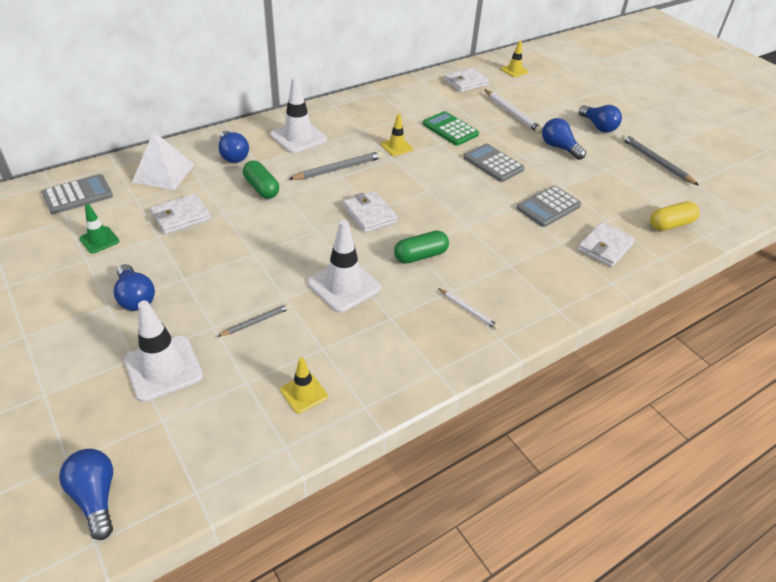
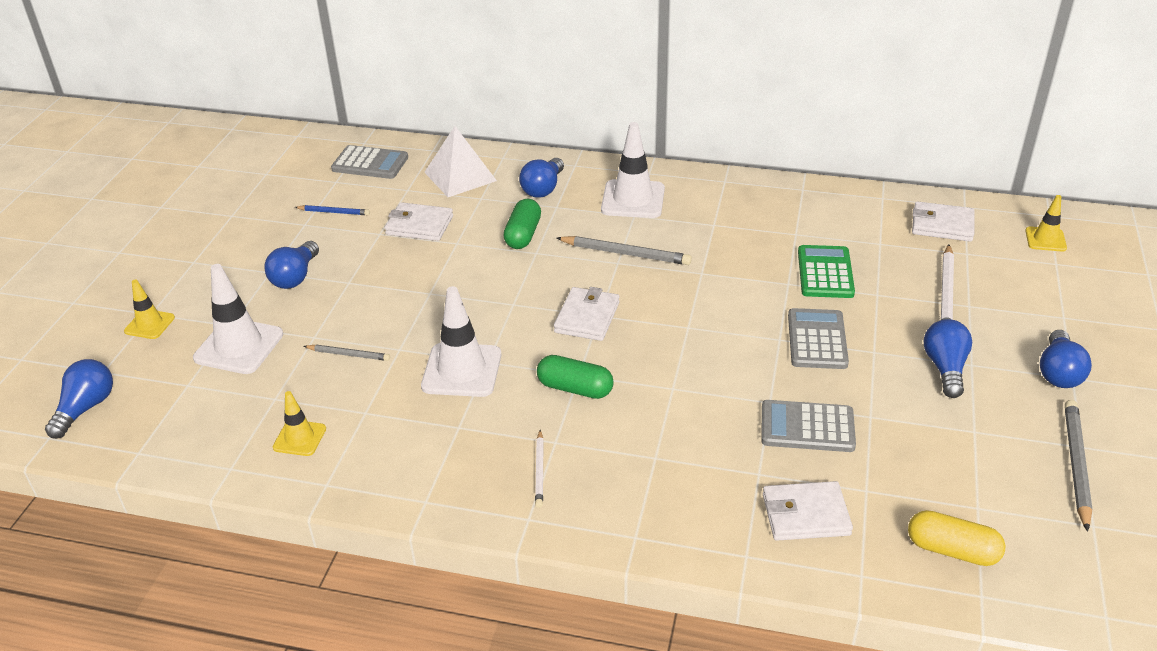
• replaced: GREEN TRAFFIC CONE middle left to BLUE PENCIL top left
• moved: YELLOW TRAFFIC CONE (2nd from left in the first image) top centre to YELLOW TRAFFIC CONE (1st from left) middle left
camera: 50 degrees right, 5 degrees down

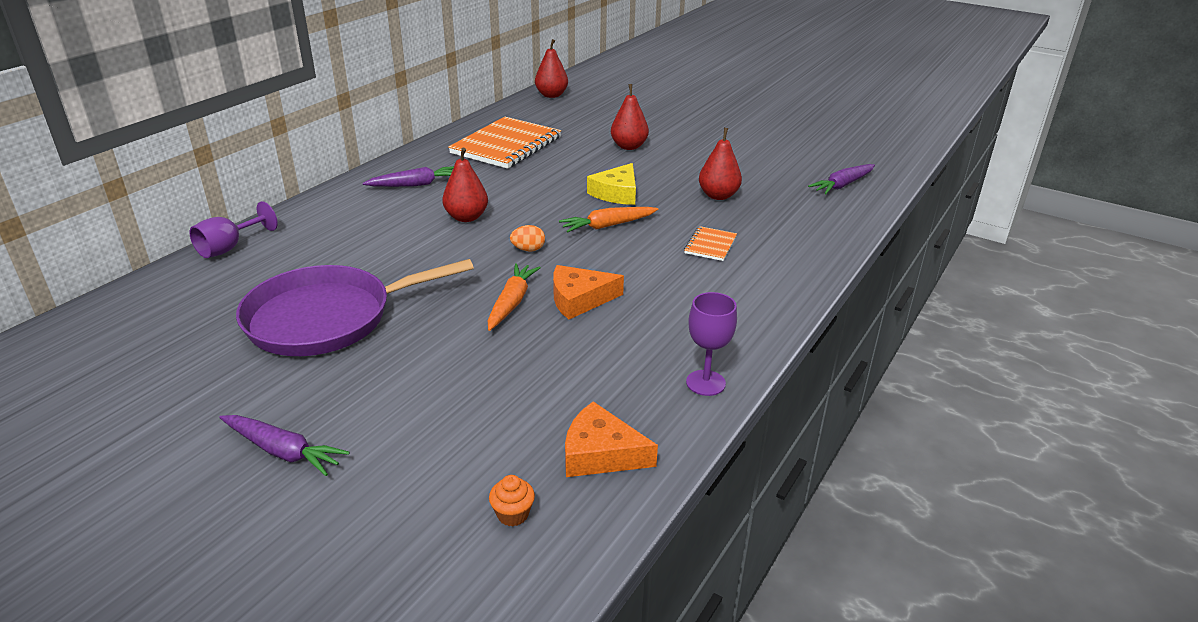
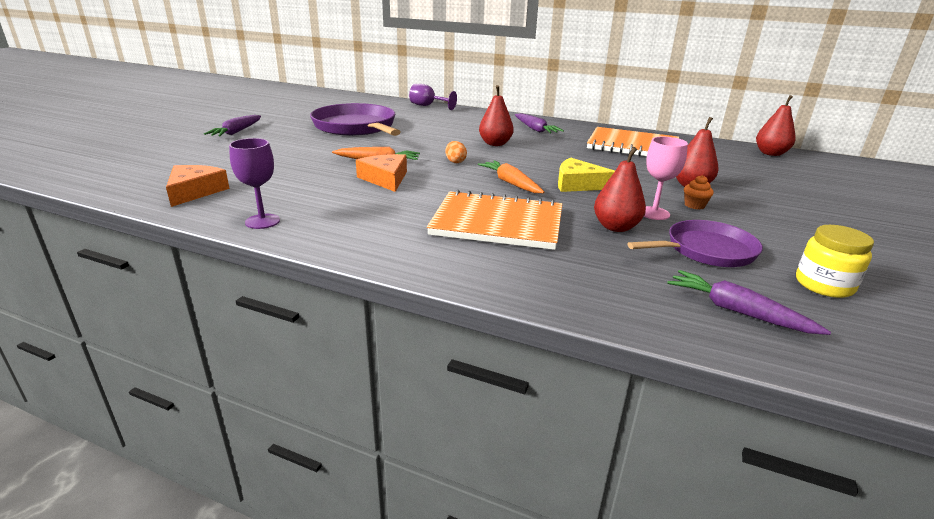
• moved: ORANGE CUPCAKE bottom centre to middle right
• resized: ORANGE NOTEBOOK (2nd from left in the first image) centre = centre x2.18
• added: PURPLE PAN (2nd from left) middle right
• added: PINK GOBLET middle right
• added: YELLOW JAR middle right
camera: 80 degrees right, 5 degrees down

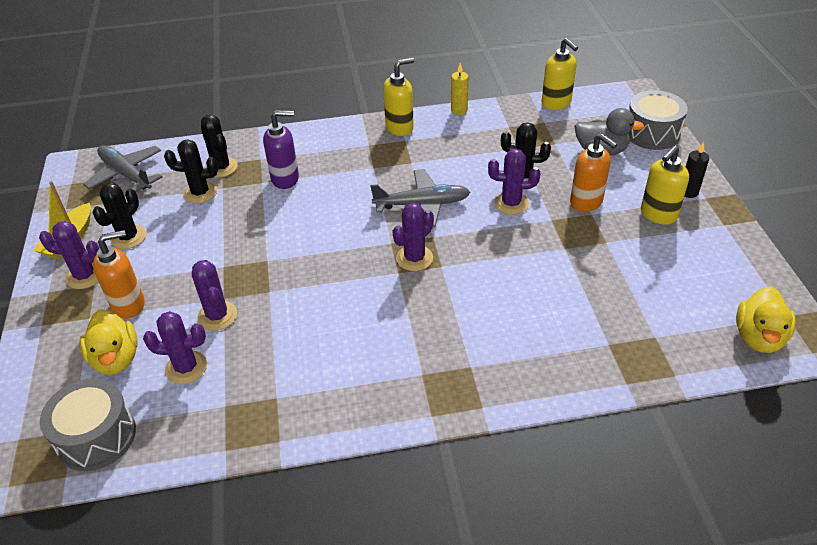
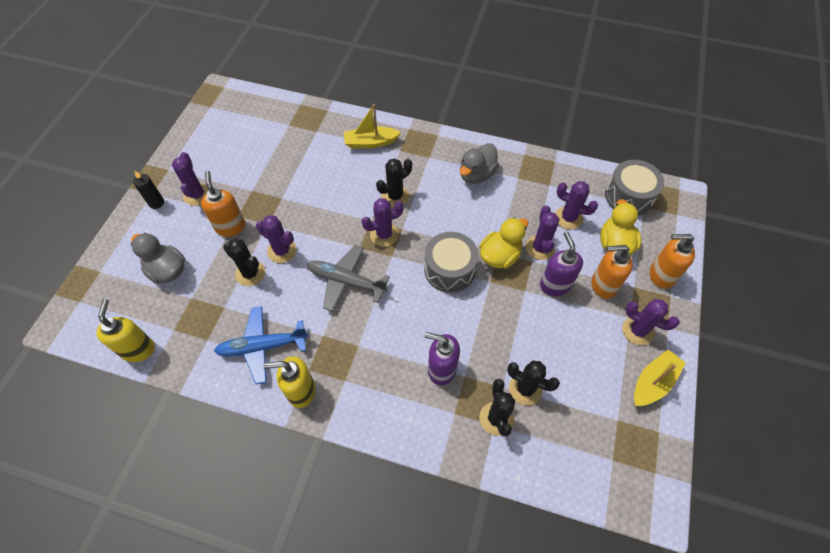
• removed: GREY PLANE (1st from left) top left
• moved: BLACK CACTUS (1st from left in the first image) middle left to BLACK CACTUS (2nd from left) top centre
• removed: YELLOW CANDLE top centre
• moved: GREY DRUM (2nd from left in the first image) top right to GREY DRUM (1st from left) centre
• replaced: YELLOW SOAP DISPENSER (3rd from left) middle right to PURPLE CACTUS (1st from left) top left
• moved: YELLOW DUCK (2nd from left in the first image) middle right to YELLOW DUCK (1st from left) centre
• added: BLUE PLANE middle left
• added: YELLOW BOAT (1st from left) top centre
• added: GREY DUCK (2nd from left) top centre
• added: PURPLE SOAP DISPENSER (2nd from left) middle right
• added: ORANGE SOAP DISPENSER (3rd from left) middle right
camera: 155 degrees left, 15 degrees up

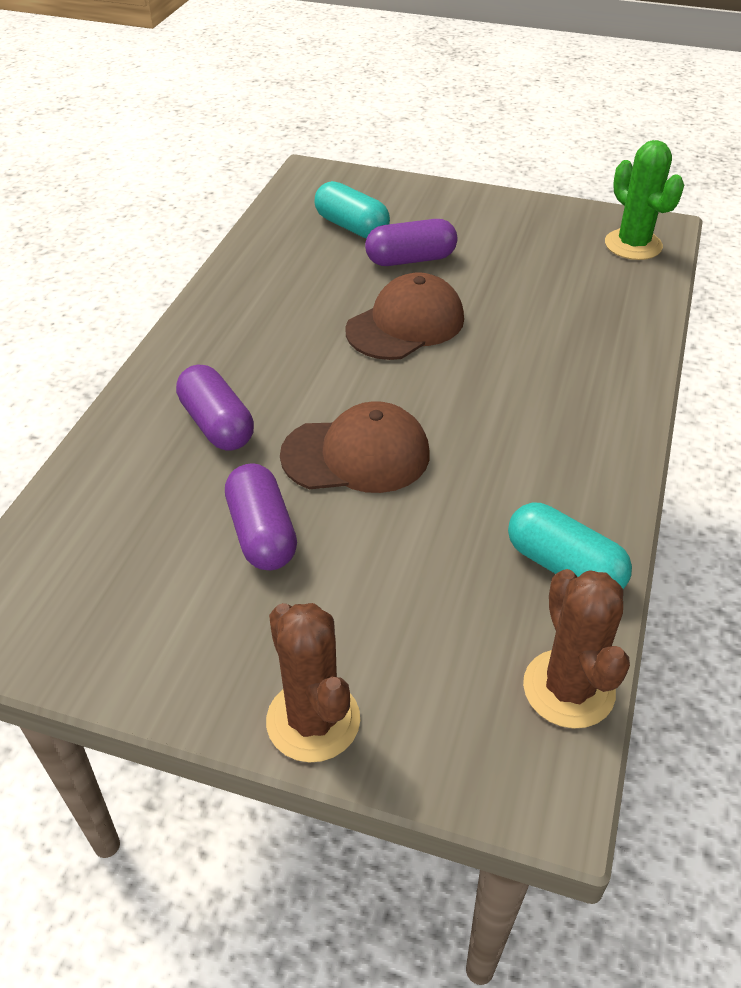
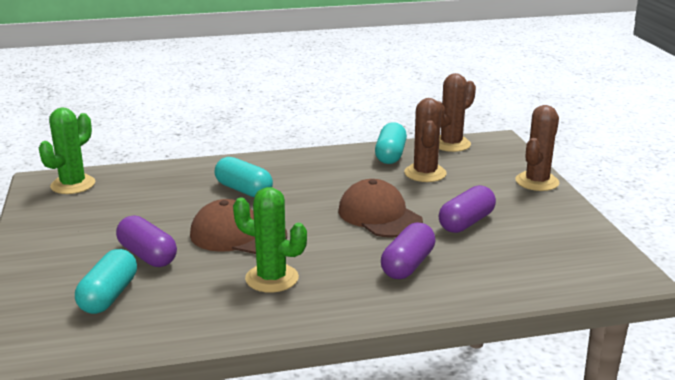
• added: TURQUOISE CAPSULE (2nd from left) centre
• added: GREEN CACTUS (2nd from left) centre
• added: BROWN CACTUS (1st from left) centre
camera: 120 degrees left, 20 degrees down

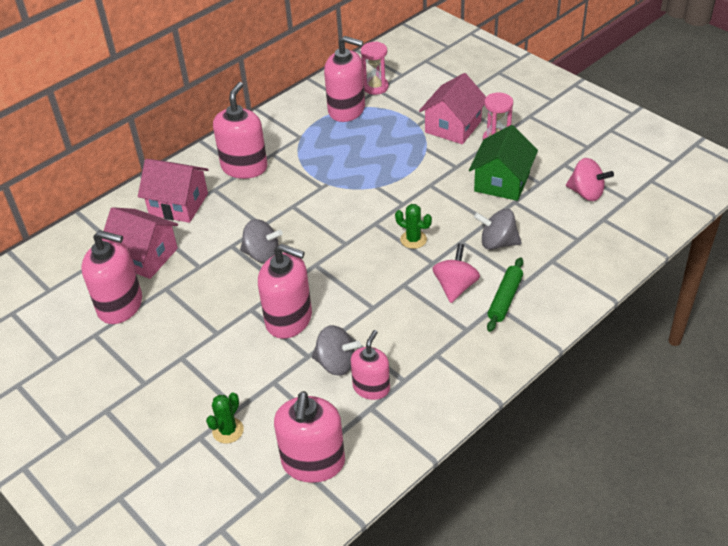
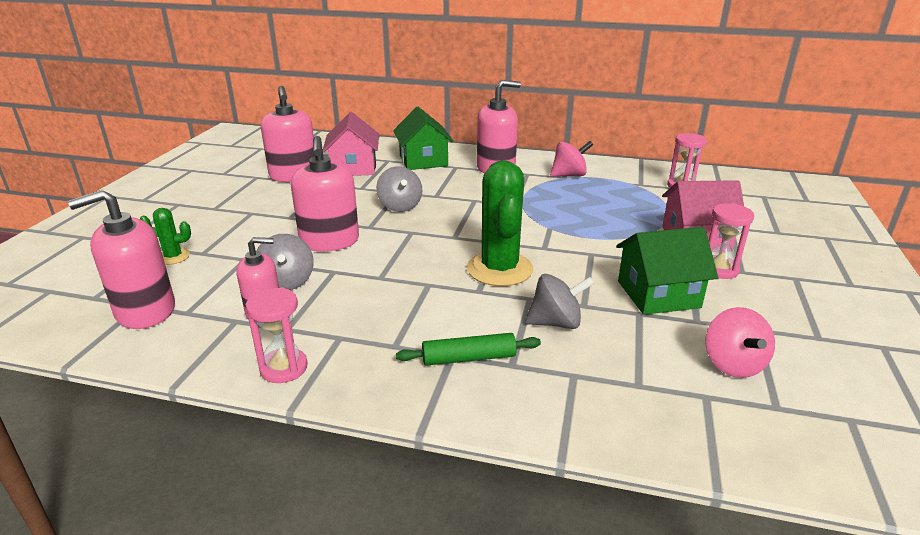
• recoloured: PINK HOUSE (2nd from left) middle left to GREEN HOUSE (1st from left) top centre
• removed: PINK SOAP DISPENSER (5th from left) top centre
• resized: GREEN CACTUS (2nd from left) centre = centre x2.06
• moved: PINK SPINNING TOP (1st from left) centre to top centre
• turned: GREY SPINNING TOP (3rd from left) middle right = centre 105 degrees clockwise
• added: PINK HOURGLASS (1st from left) middle left
camera: 55 degrees right, 15 degrees down

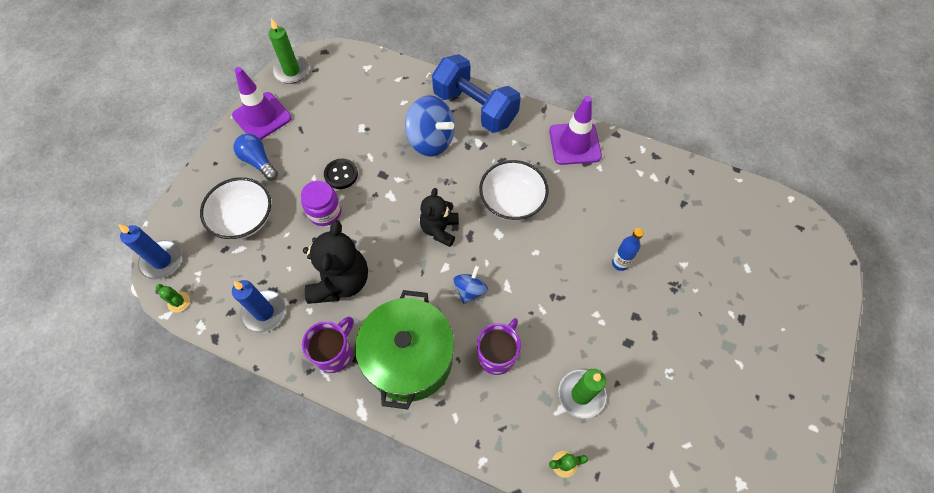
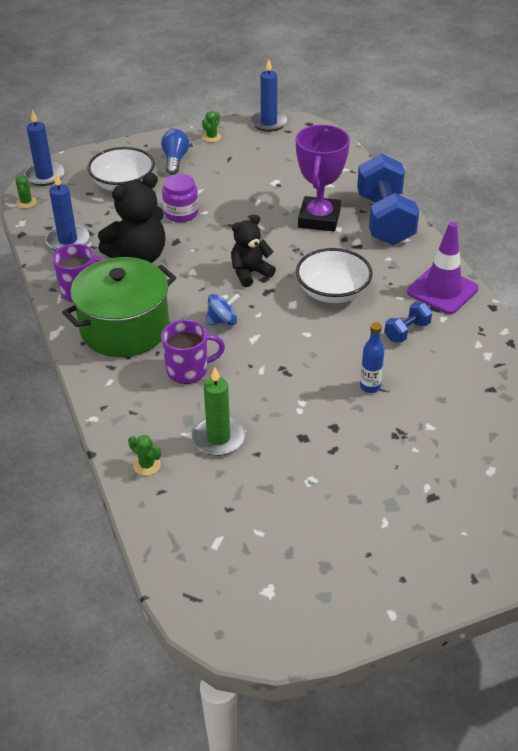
• replaced: PURPLE TRAFFIC CONE (1st from left) top left to GREEN CACTUS (3rd from left) top centre
• recoloured: GREEN CANDLE (1st from left) top left to BLUE CANDLE (3rd from left) top centre
• removed: BLACK BUTTON centre
• replaced: BLUE SPINNING TOP (1st from left) top centre to PURPLE TROPHY top centre
• added: BLUE DUMBBELL (2nd from left) middle right
camera: 45 degrees right, 20 degrees down

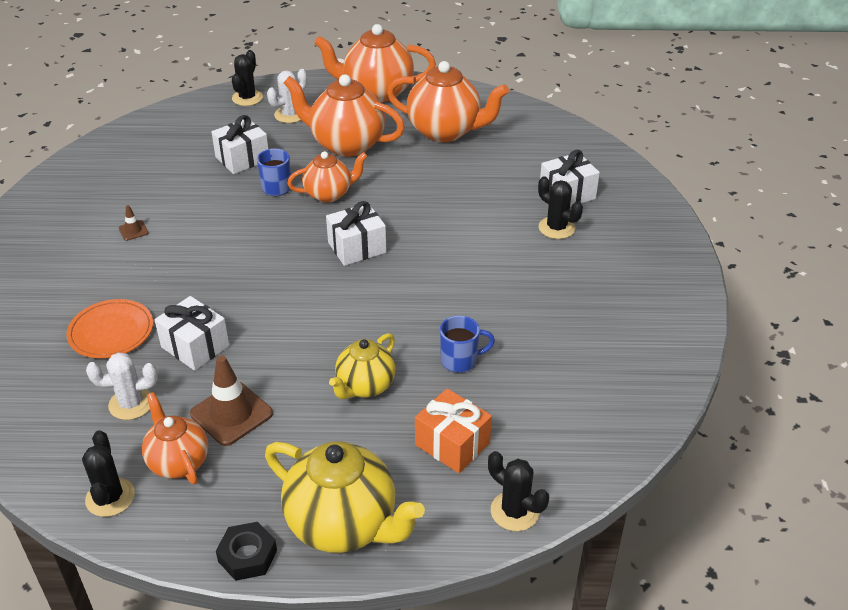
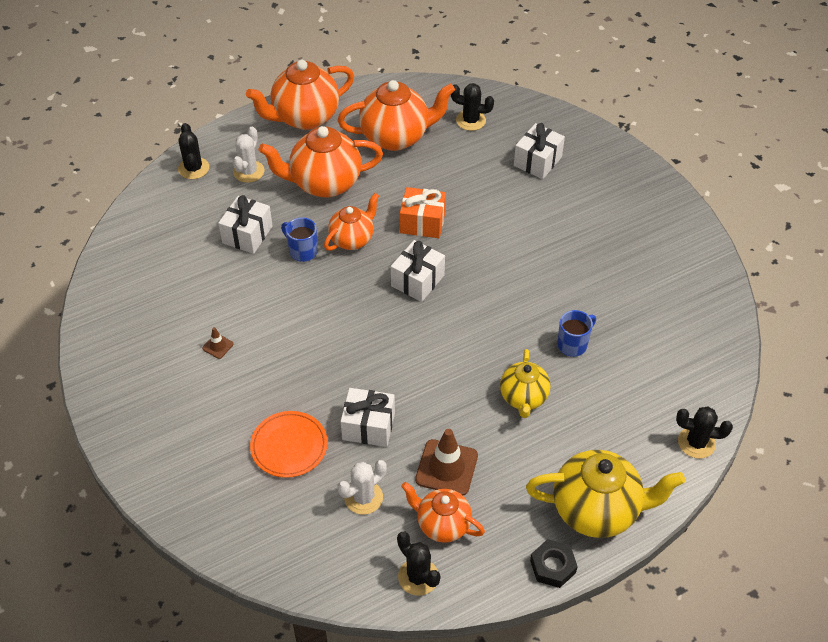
• moved: ORANGE GIFT bottom centre to top centre
• moved: BLACK CACTUS (4th from left in the first image) centre to BLACK CACTUS (3rd from left) top centre
camera: 30 degrees left, 10 degrees up

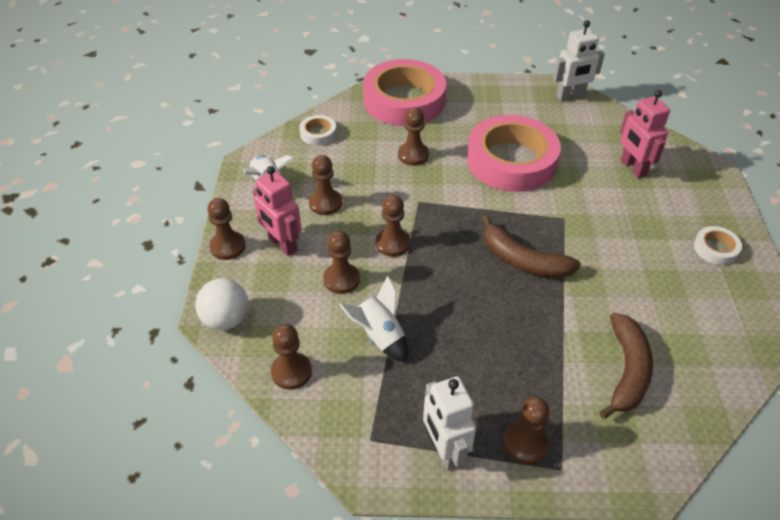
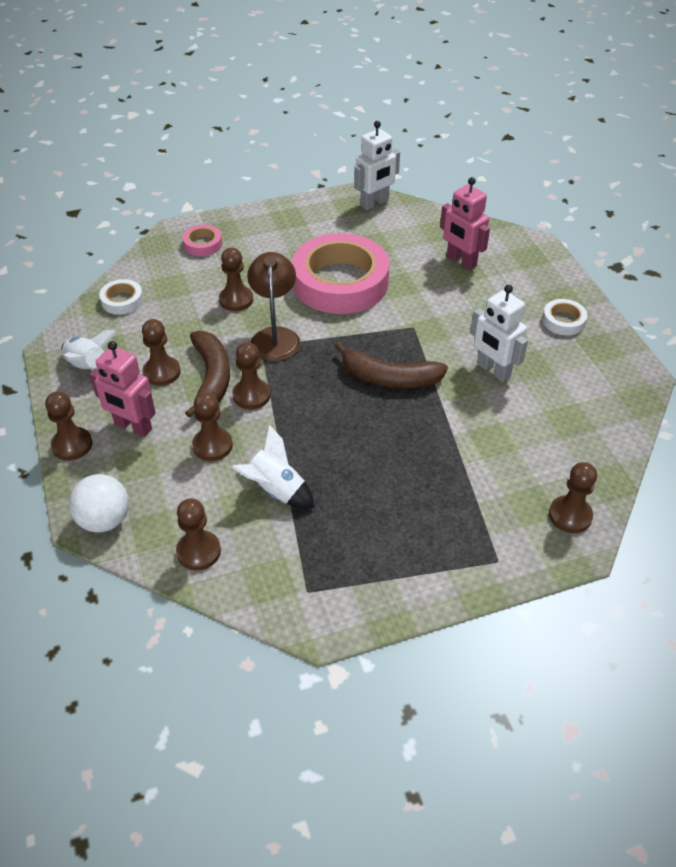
• resized: PINK TAPE (1st from left) top centre = top left x0.42
• moved: WHITE ROBOT (1st from left in the first image) bottom centre to WHITE ROBOT (2nd from left) middle right
• moved: BROWN PAWN (7th from left) bottom right to middle right
• moved: BROWN BANANA (2nd from left in the first image) bottom right to BROWN BANANA (1st from left) middle left
• added: BROWN LAMP centre
camera: 20 degrees left, 0 degrees up

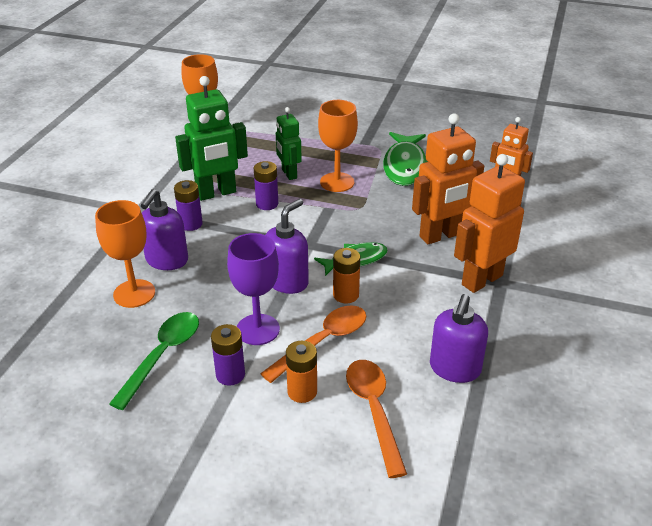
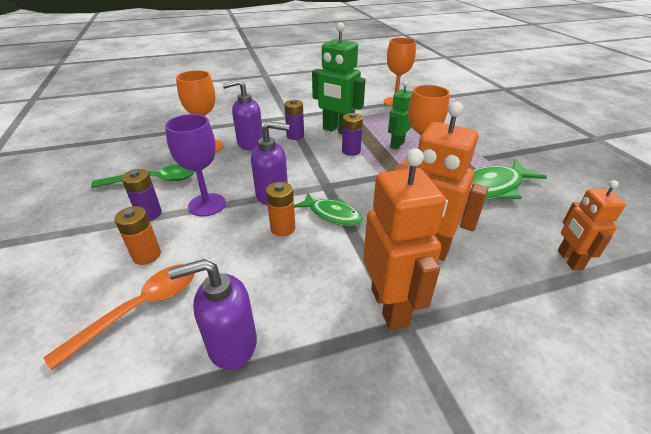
• removed: ORANGE SPOON (1st from left) centre
• turned: ORANGE ROBOT (2nd from left in the first image) middle right = centre 60 degrees clockwise
camera: 55 degrees right, 0 degrees up

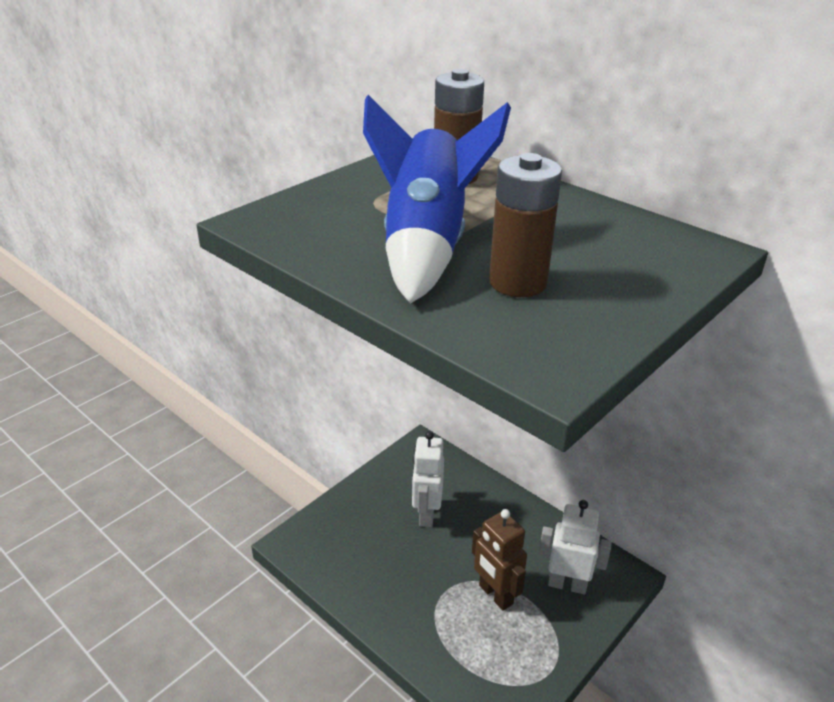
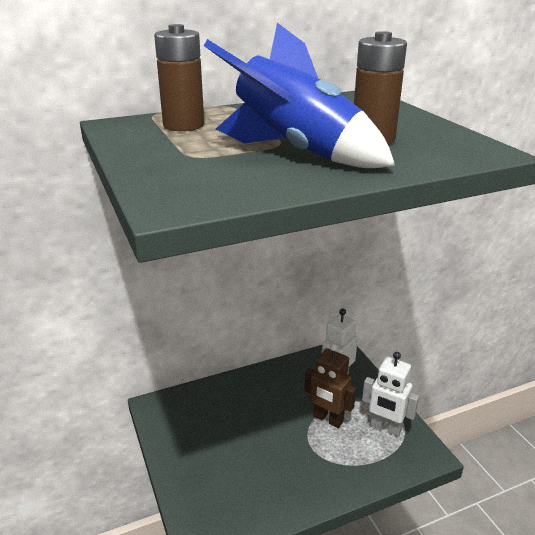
• moved: WHITE ROBOT (1st from left in the first image) bottom centre to WHITE ROBOT (2nd from left) bottom right
• turned: BROWN ROBOT bottom centre = bottom centre 45 degrees clockwise
camera: 65 degrees left, 5 degrees down

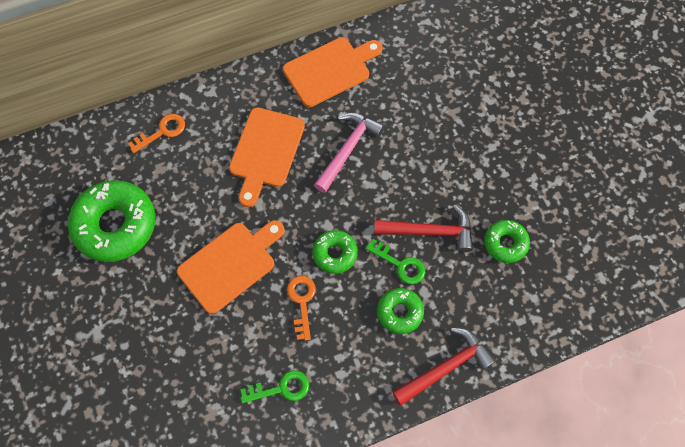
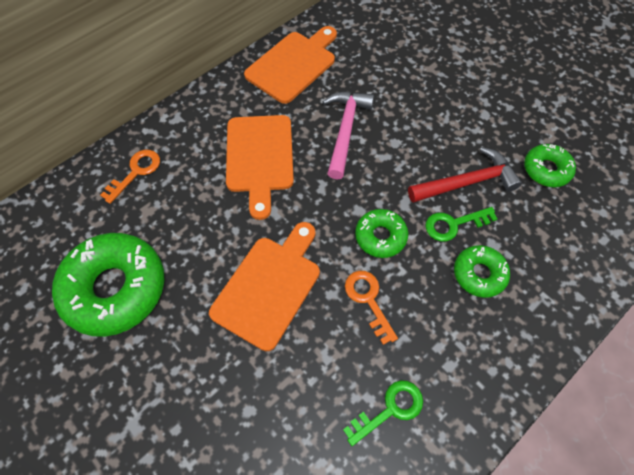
• turned: GREEN KEY (2nd from left) centre = middle right 150 degrees clockwise
• removed: RED HAMMER (2nd from left) bottom centre
camera: 20 degrees left, 5 degrees down

